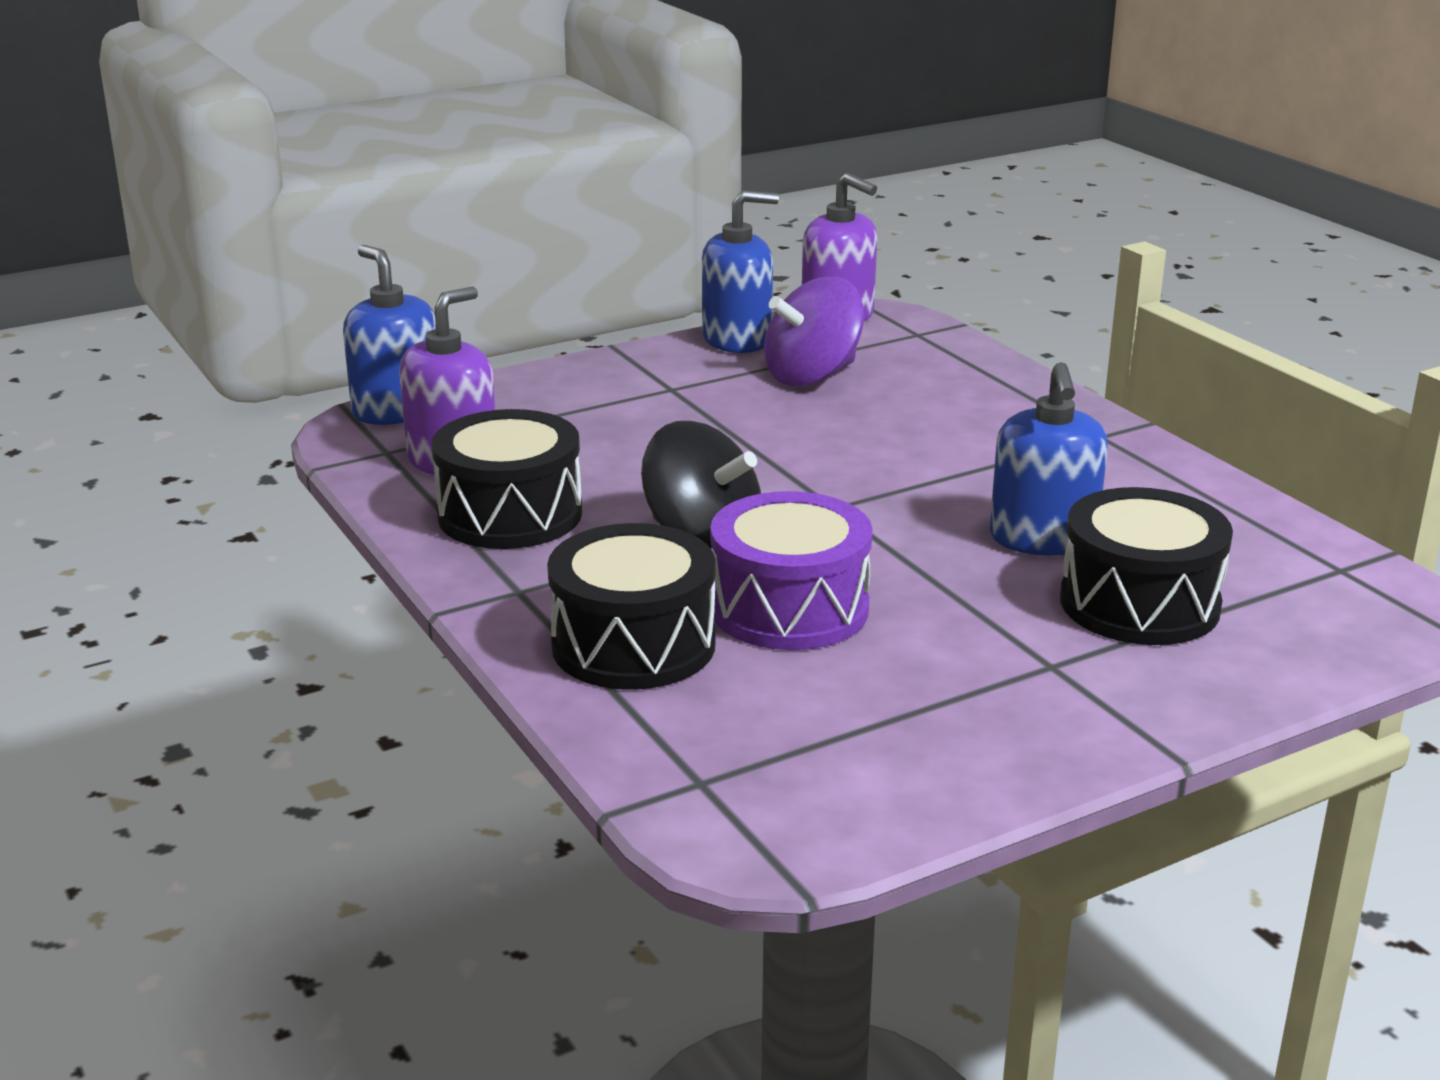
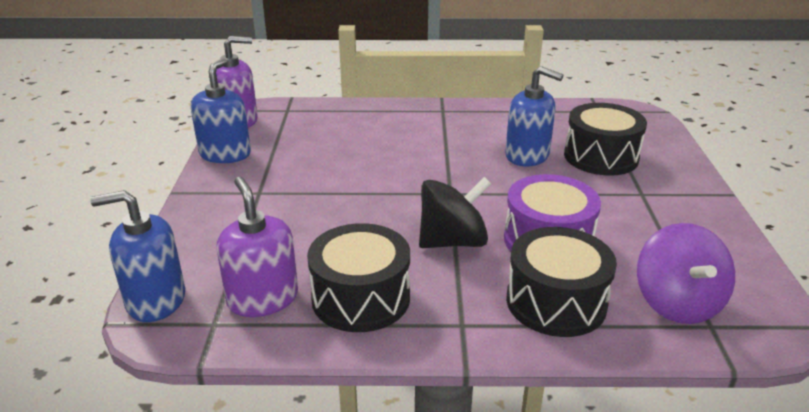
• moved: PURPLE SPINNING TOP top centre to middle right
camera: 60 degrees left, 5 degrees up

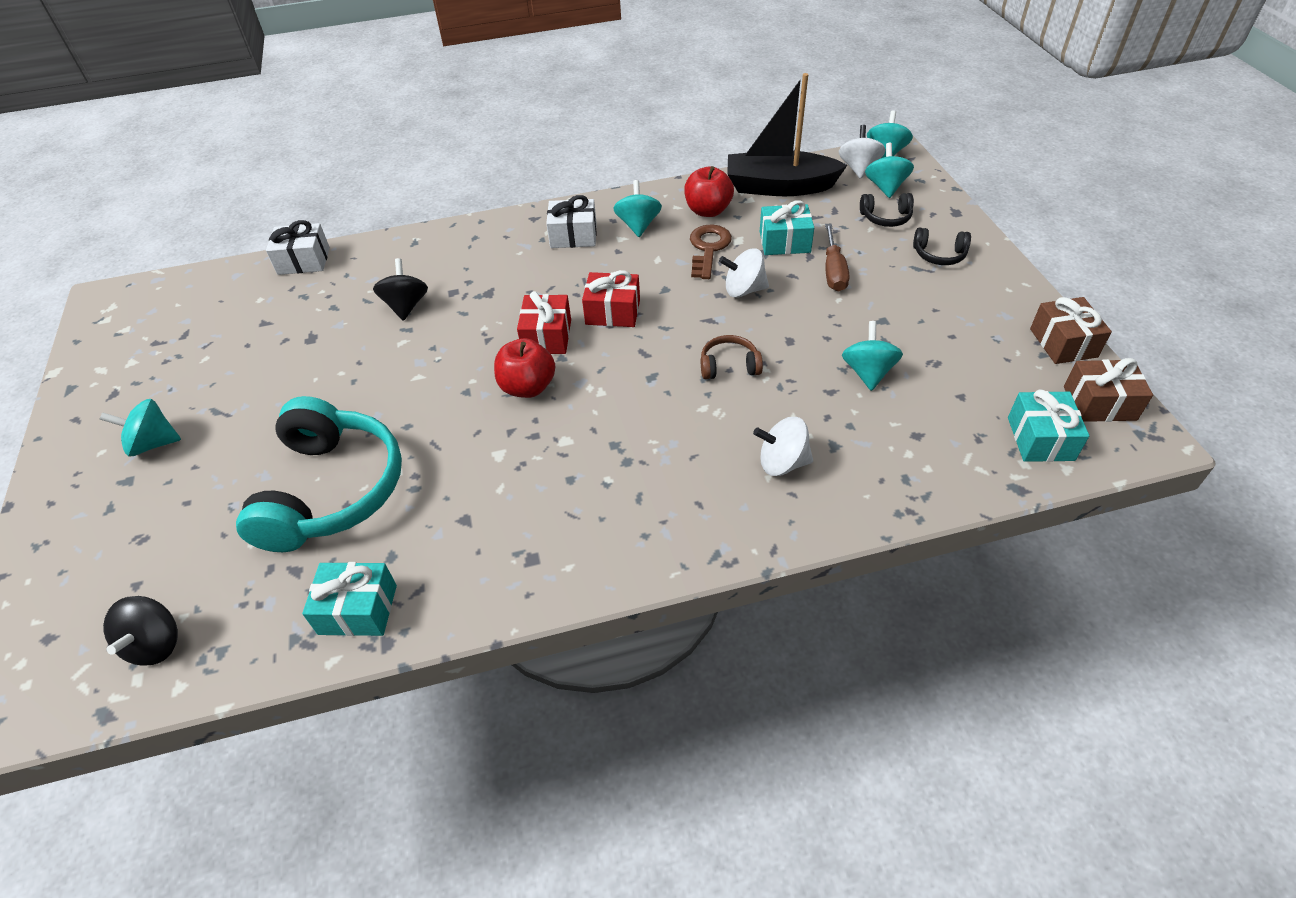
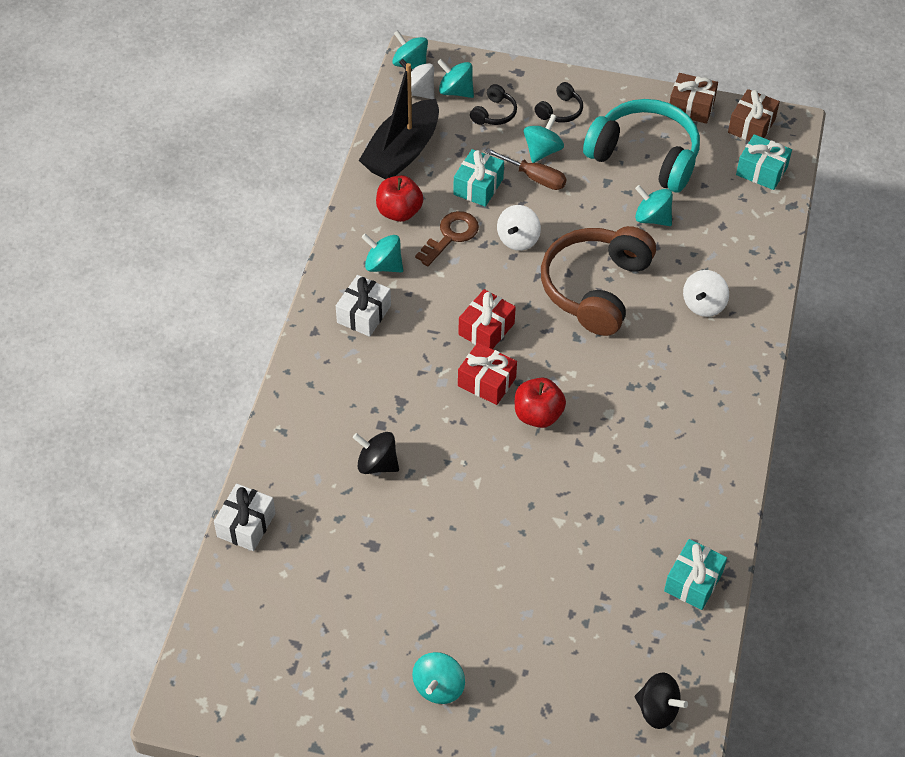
• moved: TURQUOISE HEADPHONES middle left to top right
• turned: BROWN KEY top centre = top centre 90 degrees clockwise
• resized: BROWN HEADPHONES centre = centre x2.33
• added: TURQUOISE SPINNING TOP (5th from left) top centre
camera: 65 degrees left, 5 degrees up

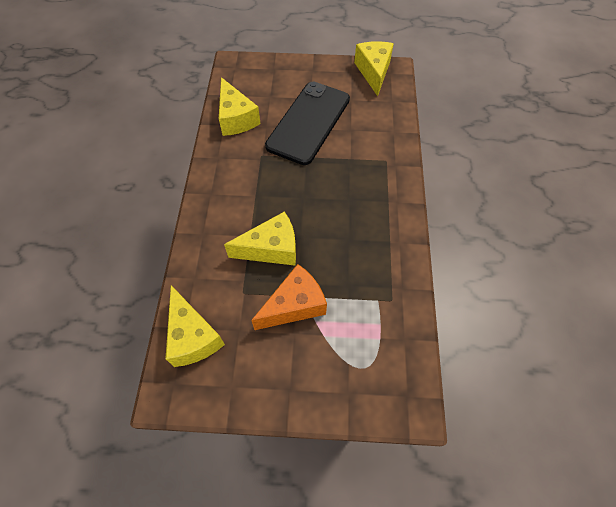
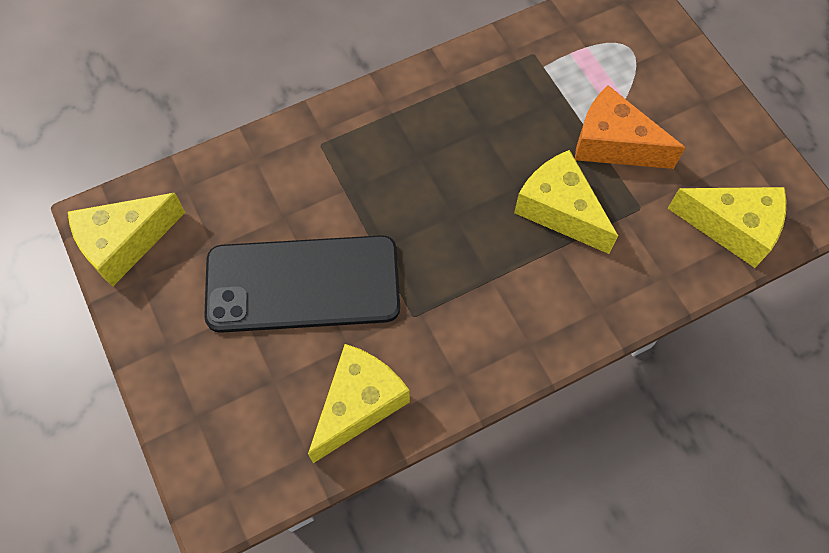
• turned: YELLOW CHEESE (1st from left in the first image) middle left = middle right 75 degrees clockwise
camera: 120 degrees left, 5 degrees up

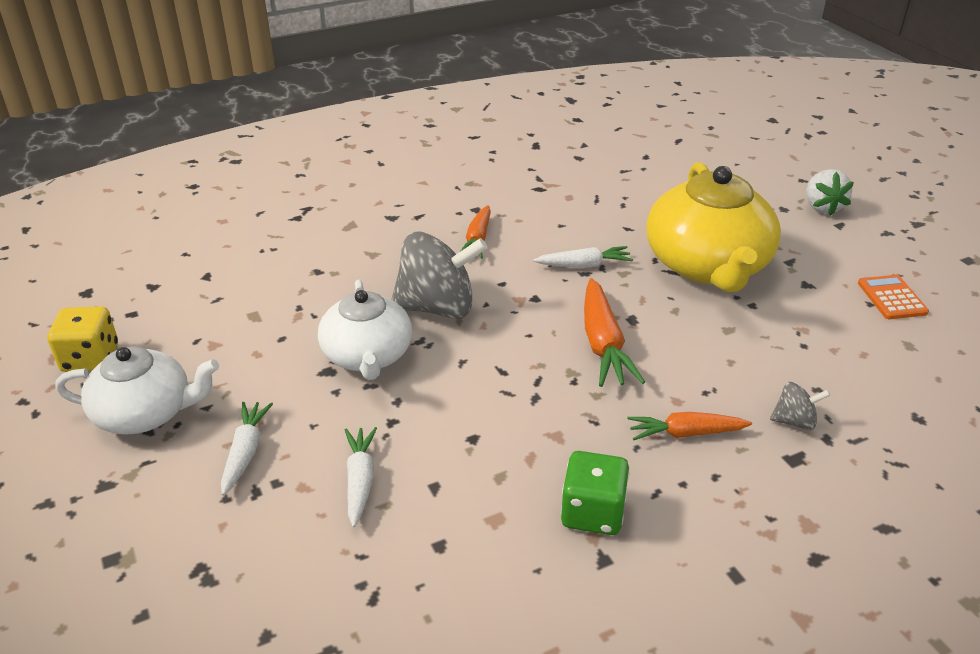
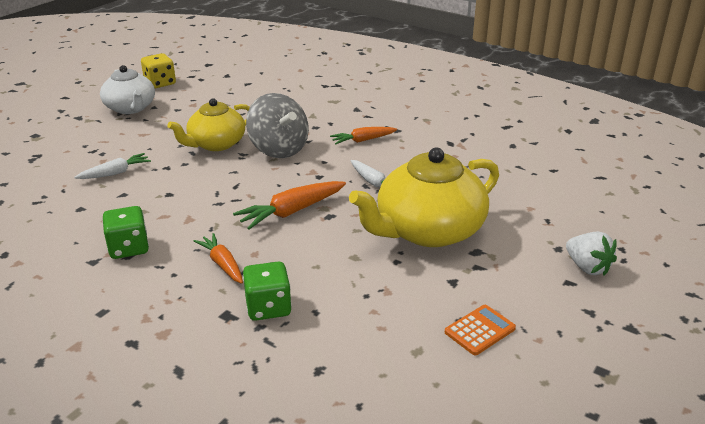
• removed: WHITE CARROT (1st from left) bottom left
• recoloured: WHITE TEAPOT (2nd from left) centre to YELLOW TEAPOT (1st from left) top left
• replaced: GREY SPINNING TOP (2nd from left) middle right to GREEN DICE (2nd from left) bottom centre
• turned: WHITE STRAWBERRY top right = middle right 90 degrees counterclockwise
camera: 60 degrees right, 5 degrees down

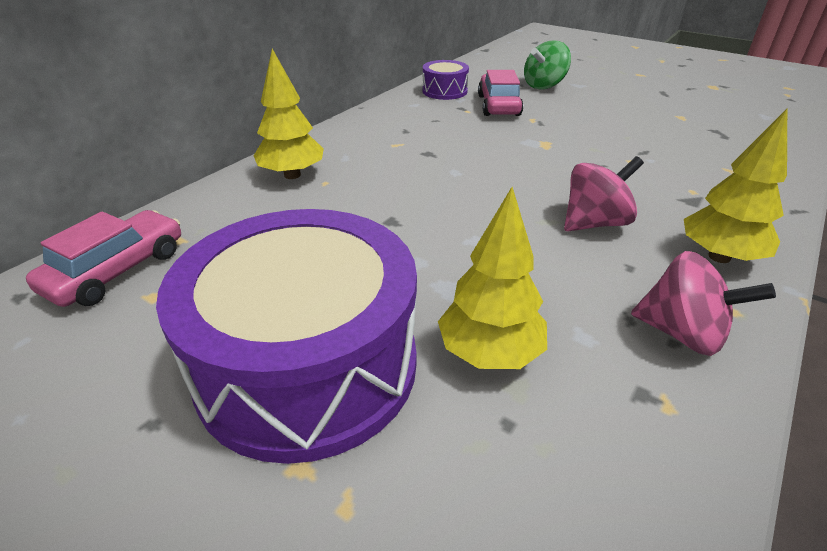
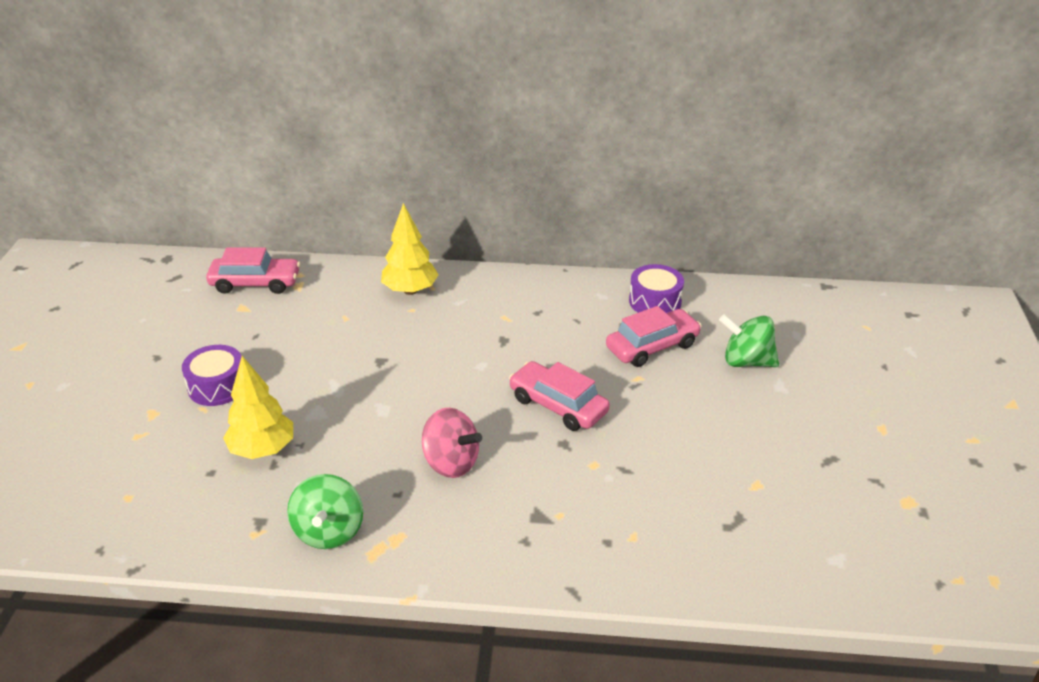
• resized: PURPLE DRUM (1st from left) centre = middle left x0.45
• recoloured: PINK SPINNING TOP (2nd from left) middle right to GREEN SPINNING TOP (1st from left) bottom left
• removed: YELLOW TREE (3rd from left) middle right
• added: PINK CAR (2nd from left) centre
camera: 60 degrees right, 0 degrees up

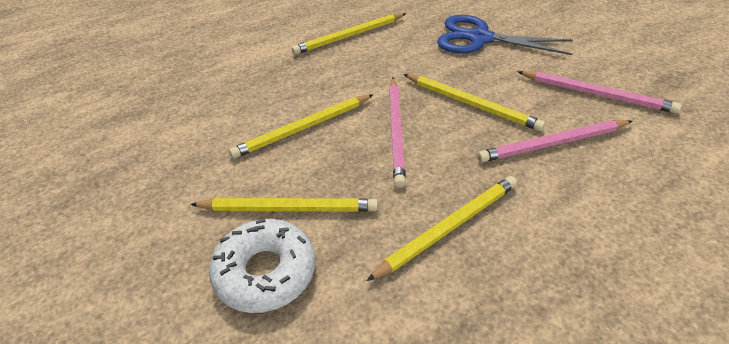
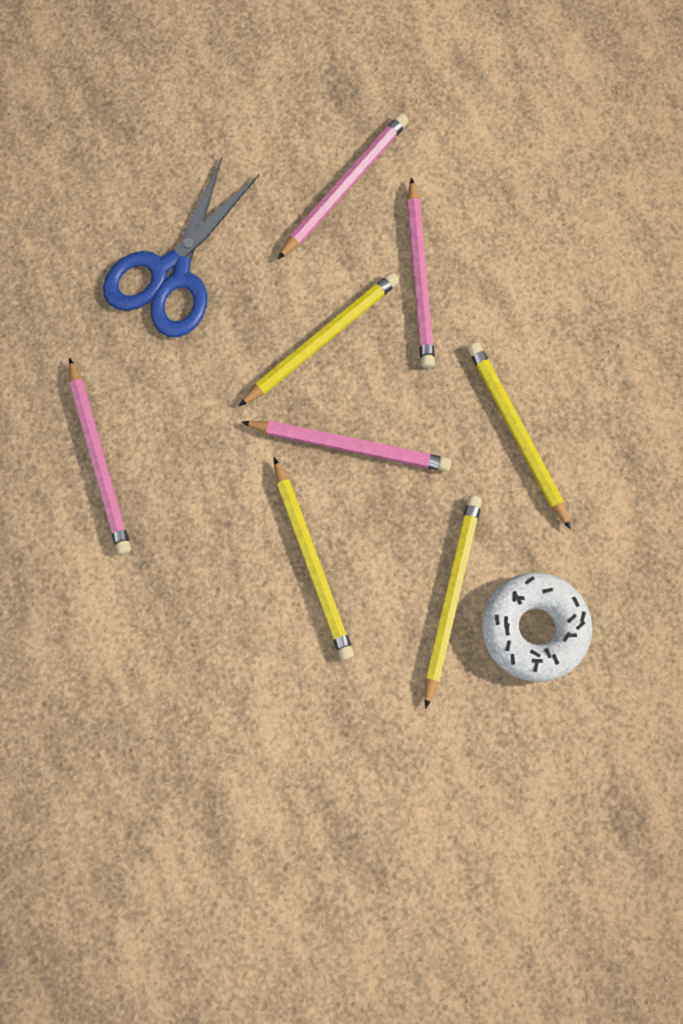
• recoloured: YELLOW PENCIL (3rd from left) top centre to PINK PENCIL (1st from left) middle left
camera: 80 degrees left, 30 degrees up

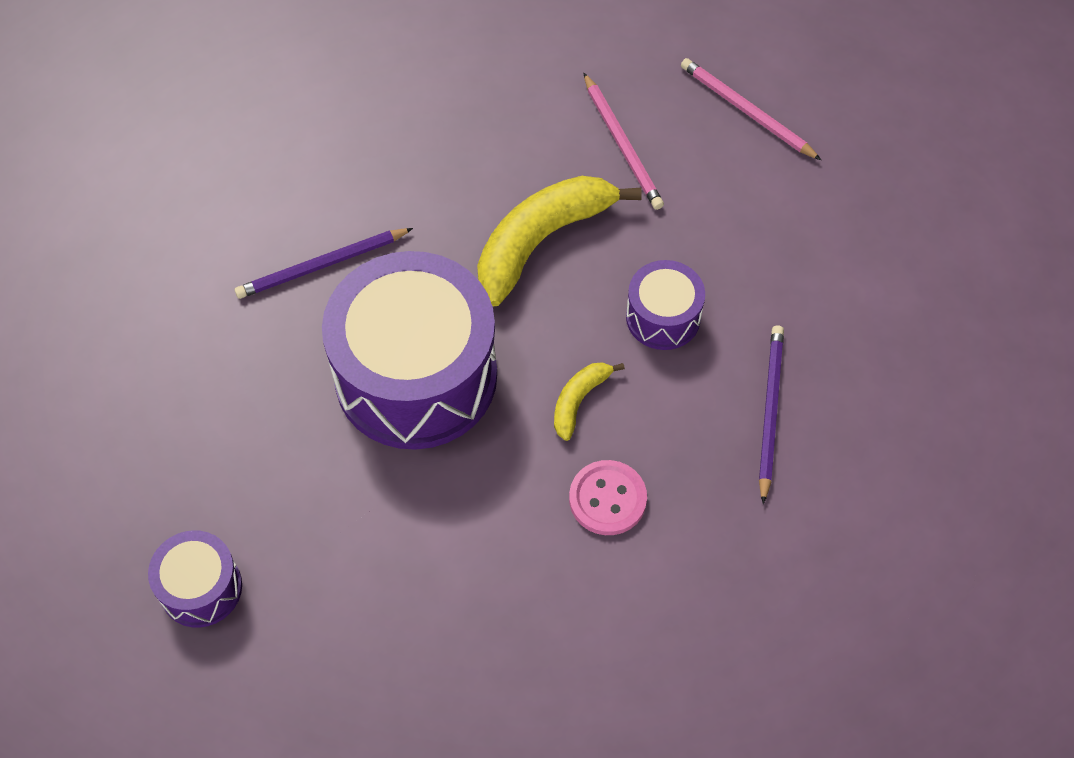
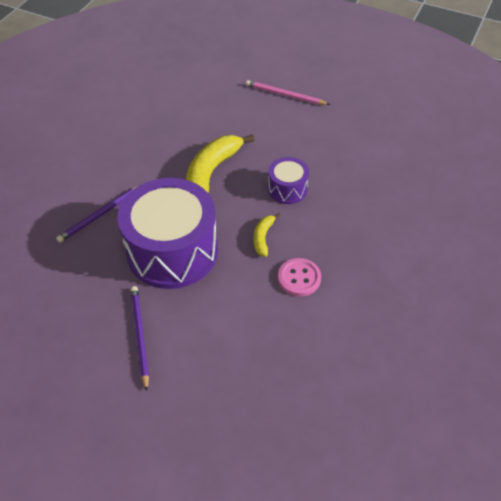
• removed: PURPLE DRUM (1st from left) bottom left
• removed: PINK PENCIL (1st from left) top centre
• moved: PURPLE PENCIL (2nd from left) middle right to bottom left
camera: 20 degrees left, 10 degrees down

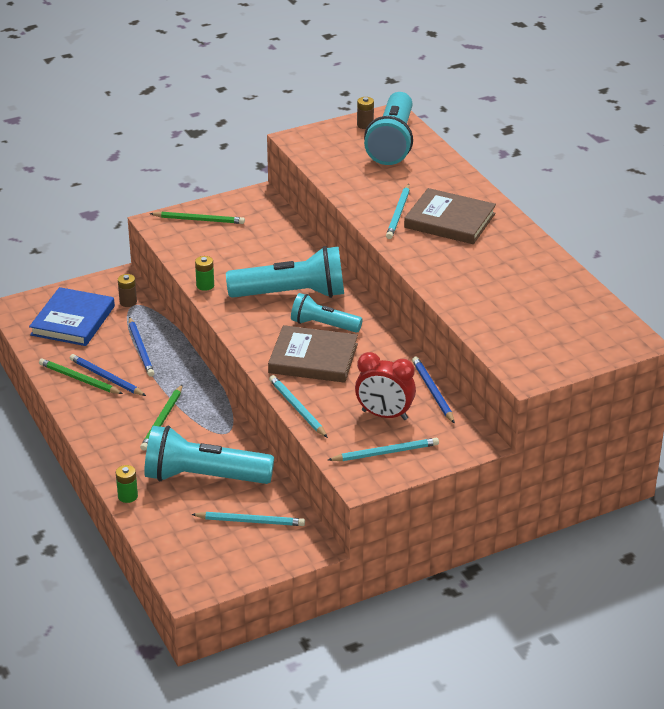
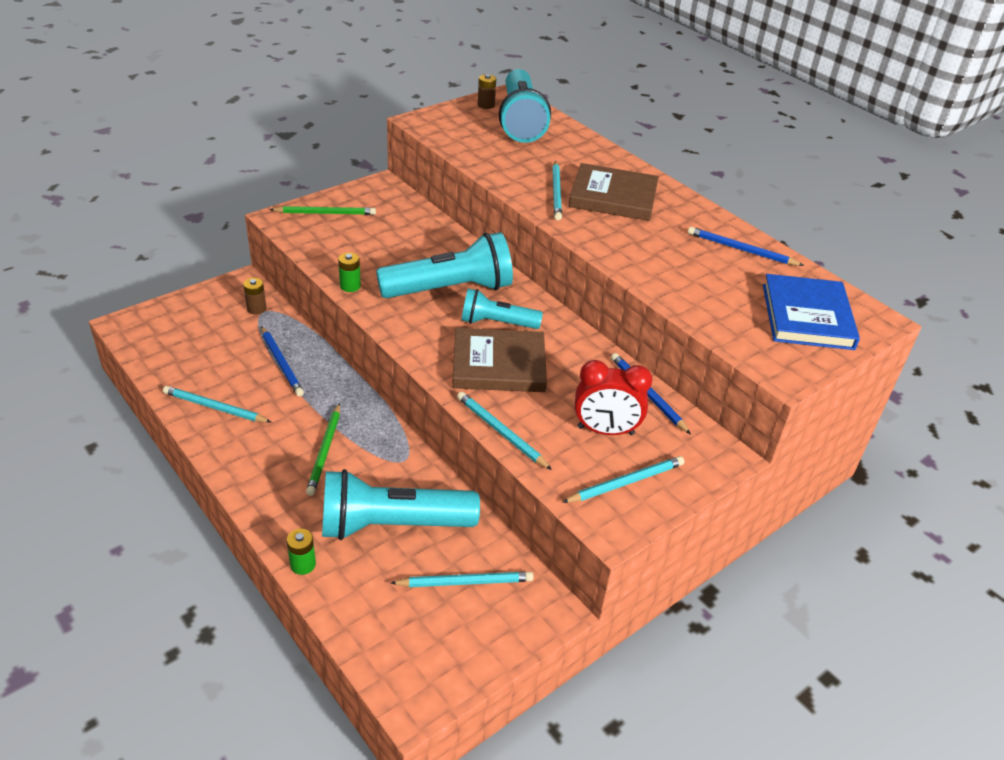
• moved: BLUE BOOK middle left to middle right
• recoloured: GREEN PENCIL (1st from left) middle left to TURQUOISE PENCIL (1st from left) middle left
• moved: BLUE PENCIL (1st from left in the first image) middle left to BLUE PENCIL (3rd from left) top right
camera: 15 degrees left, 5 degrees up

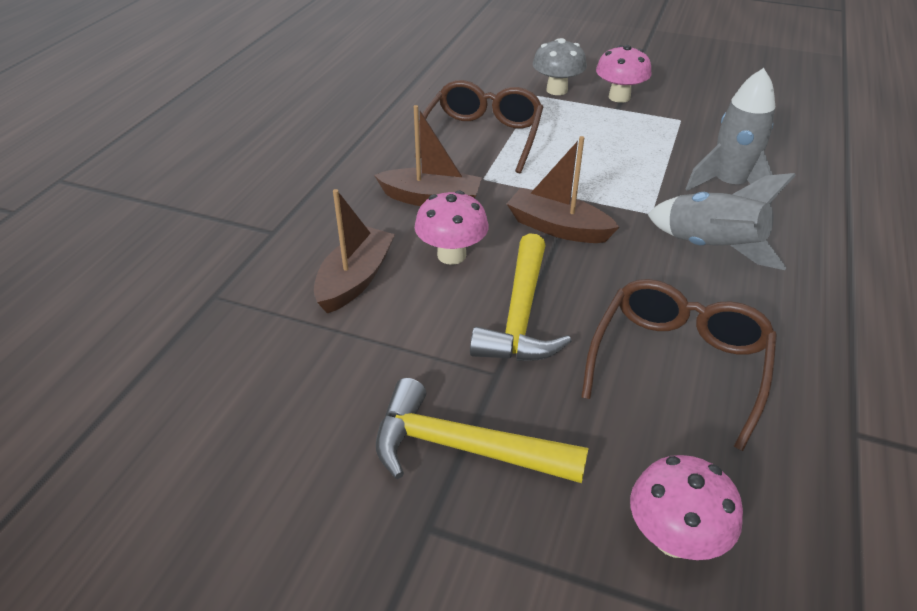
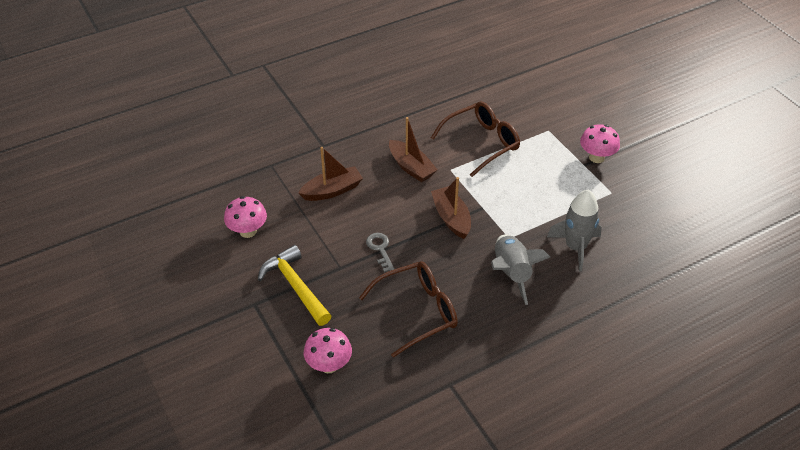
• moved: PINK MUSHROOM (1st from left) centre to middle left
• replaced: YELLOW HAMMER (2nd from left) centre to GREY KEY centre
• removed: GREY MUSHROOM top centre
camera: 40 degrees right, 5 degrees up

